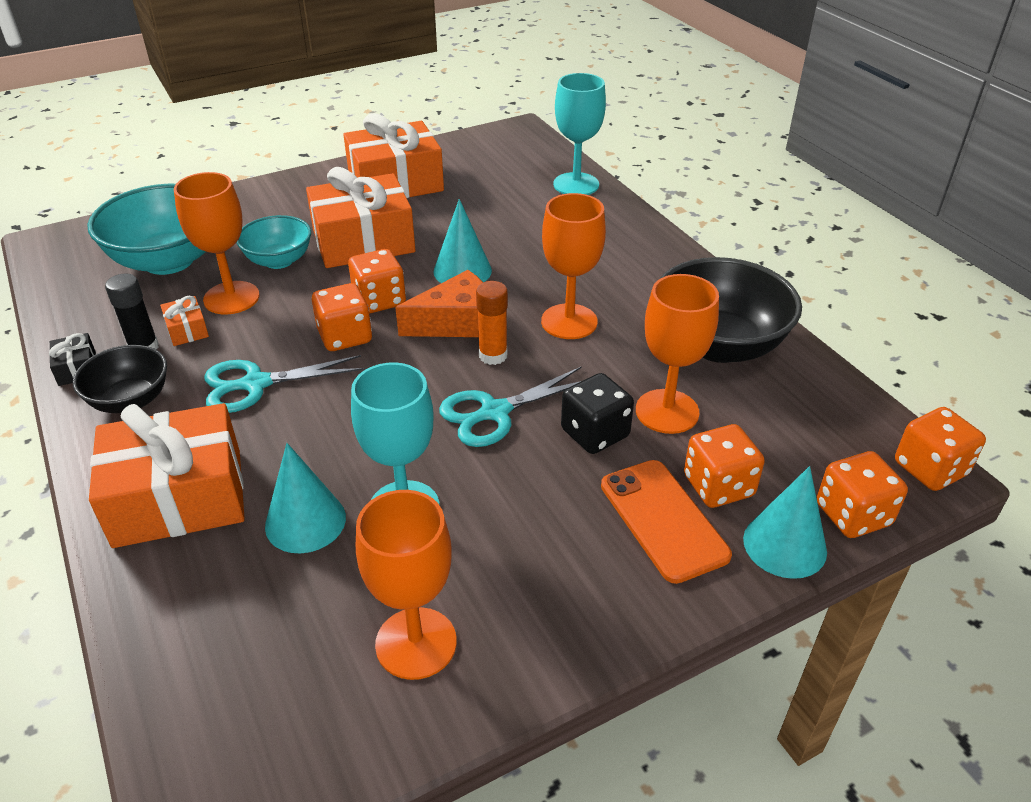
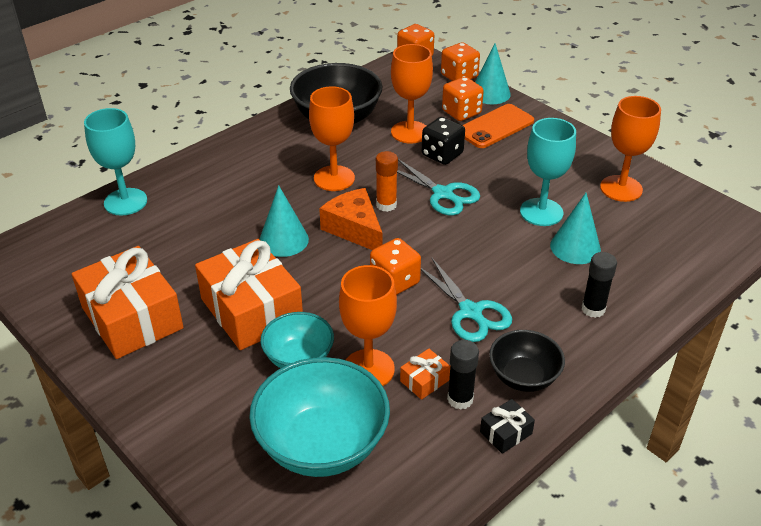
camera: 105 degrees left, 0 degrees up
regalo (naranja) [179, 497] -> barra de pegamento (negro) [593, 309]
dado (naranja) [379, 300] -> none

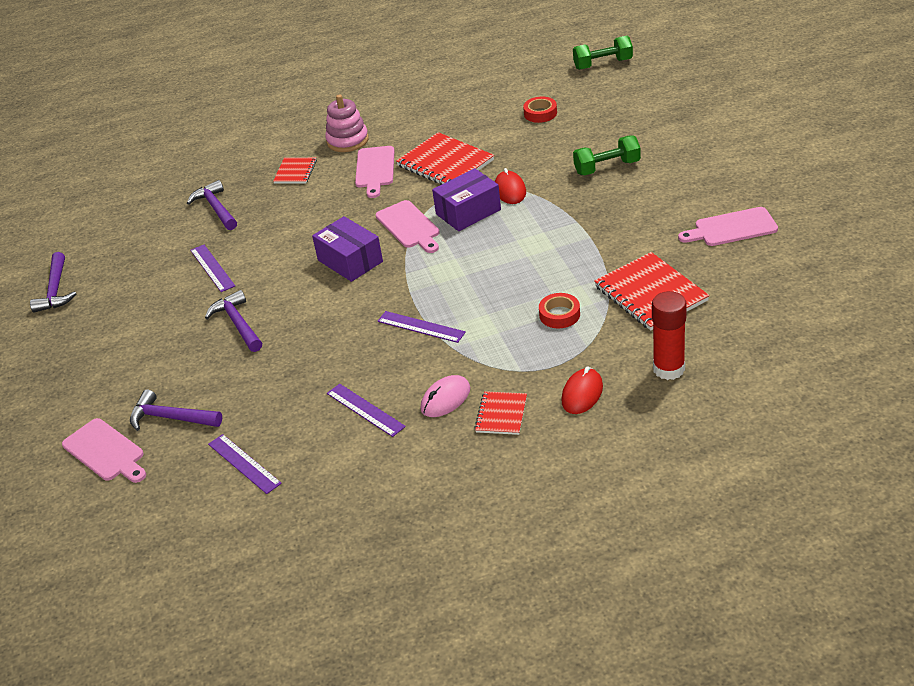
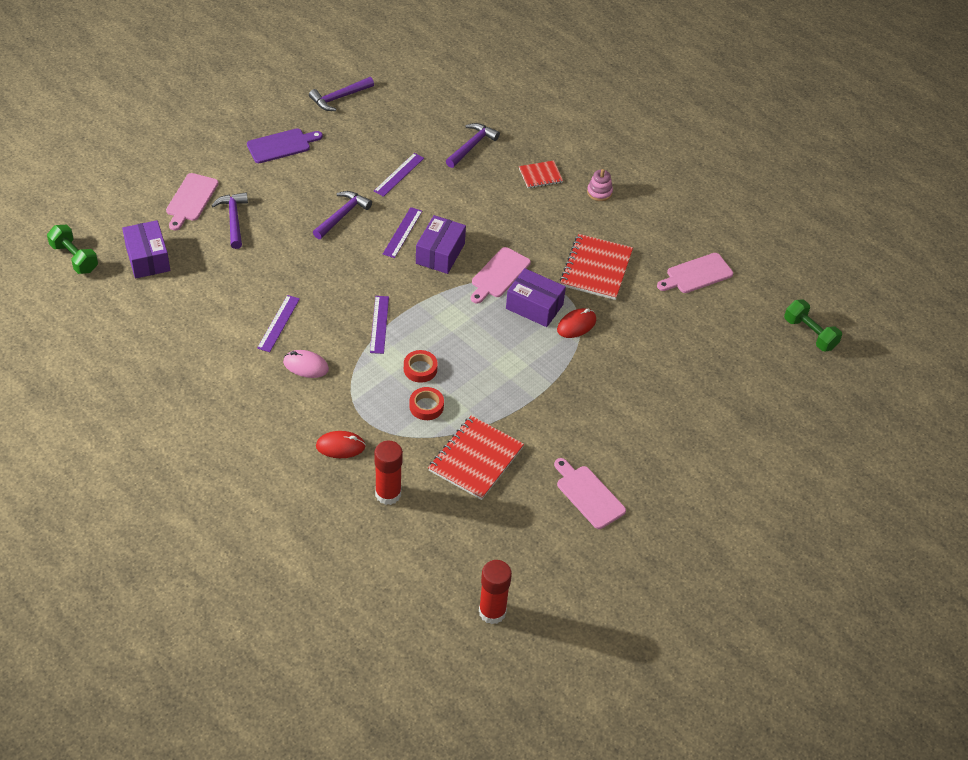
camera: 55 degrees right, 10 degrees up
regla (morado) [244, 463] -> regla (morado) [402, 232], shifted
juguete apilable (rosa) [347, 141] -> juguete apilable (rosa) [599, 192], x0.65
tabla de cortar (rosa) [375, 169] -> tabla de cortar (rosa) [696, 274], shifted
cuaderno (rojo) [501, 414] -> none
cinta adhesiva (rojo) [540, 113] -> cinta adhesiva (rojo) [420, 369], shifted
mancuerna (verde) [607, 167] -> mancuerna (verde) [74, 258], shifted
none -> caja (morado) [148, 258]
none -> tabla de cortar (morado) [281, 145]
none -> barra de pegamento (rojo) [492, 612]

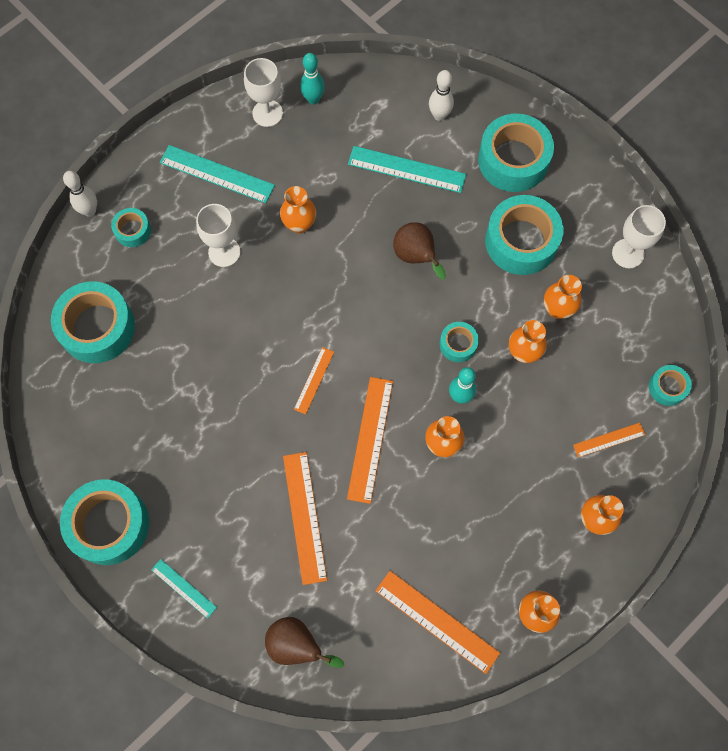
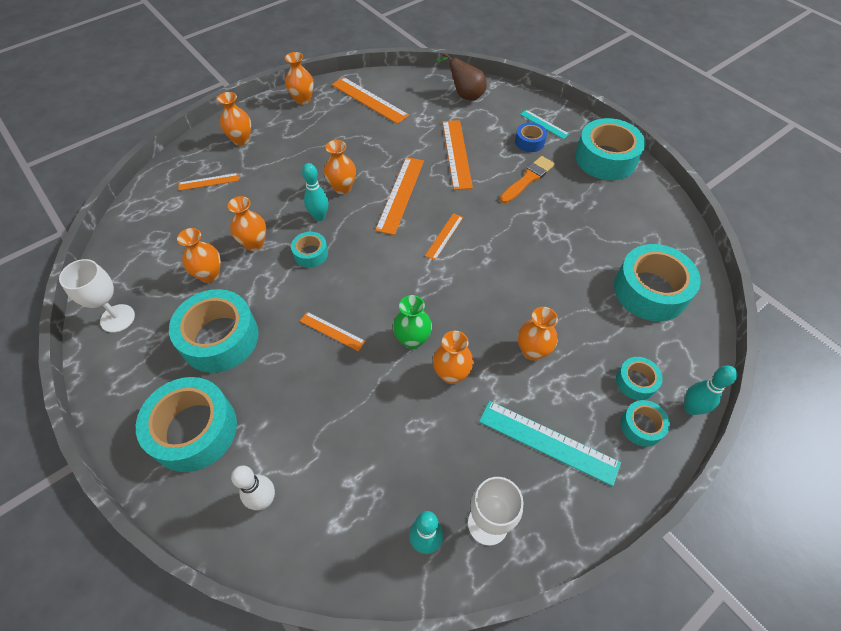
camera: 175 degrees left, 15 degrees down
bolo (blanco) [89, 211] -> bolo (turquesa) [691, 408]
copa (blanco) [224, 252] -> florero (naranja) [532, 351]
regla (turquesa) [406, 169] -> none
pera (marrón) [416, 257] -> regla (naranja) [332, 331]
cinta adhesiva (turquesa) [667, 387] -> cinta adhesiva (turquesa) [641, 426], shifted
none -> florero (verde) [412, 340]
none -> pincel (naranja) [528, 179]
none -> cinta adhesiva (azul) [529, 142]

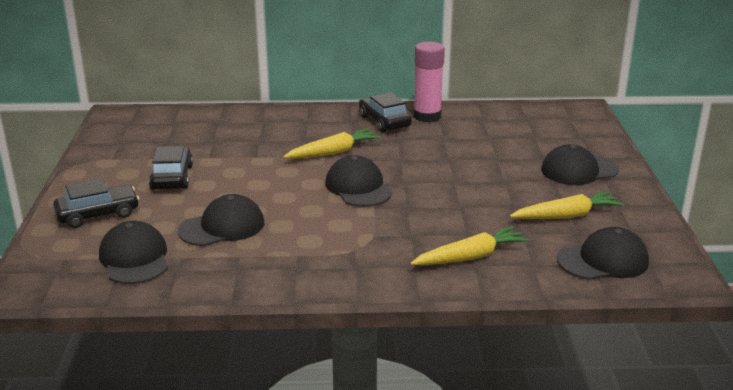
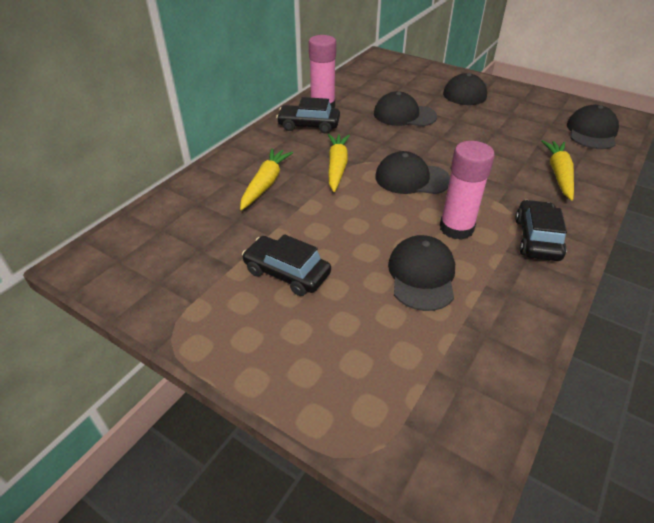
camera: 55 degrees left, 15 degrees up
coche (negro) [98, 214] -> coche (negro) [537, 238], shifted
gorra (negro) [134, 258] -> gorra (negro) [404, 115], shifted
zanahoria (amarillo) [567, 216] -> zanahoria (amarillo) [266, 183], shifted
none -> barra de pegamento (rosa) [456, 228]

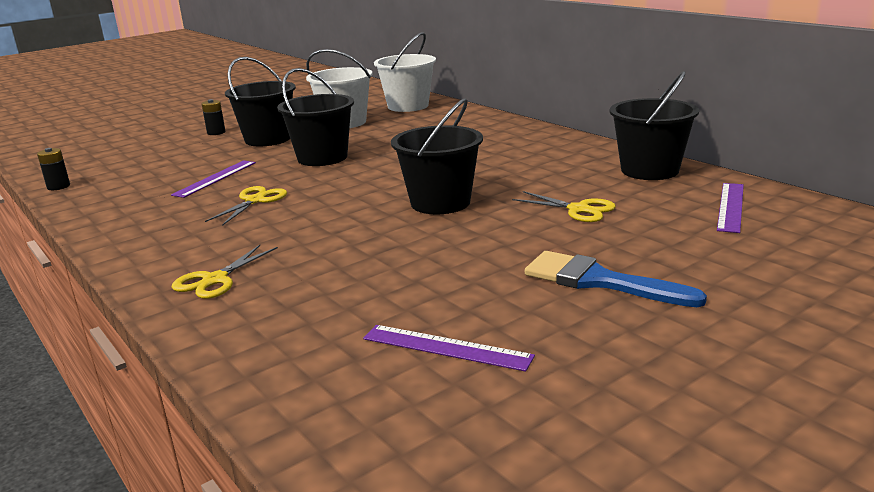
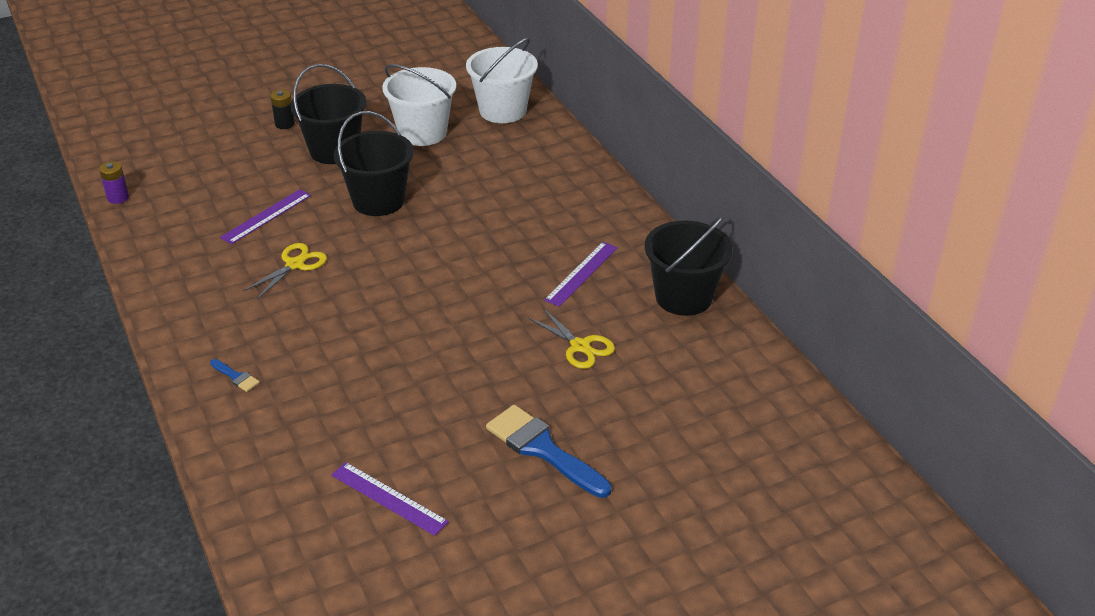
camera: 10 degrees right, 15 degrees up
pila (negro) [58, 186] -> pila (morado) [118, 197]
tijeras (amarillo) [215, 280] -> pincel (azul) [236, 377]
balde (negro) [440, 202] -> none
regla (morado) [731, 206] -> regla (morado) [581, 273], shifted

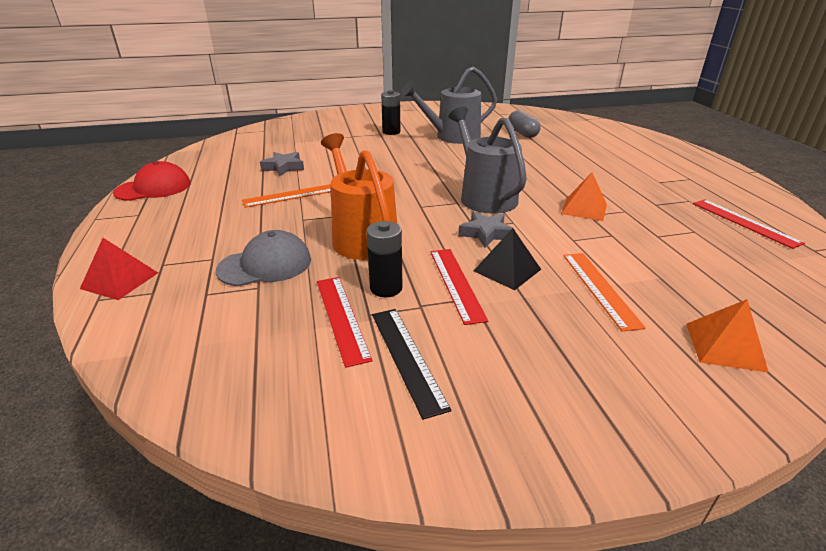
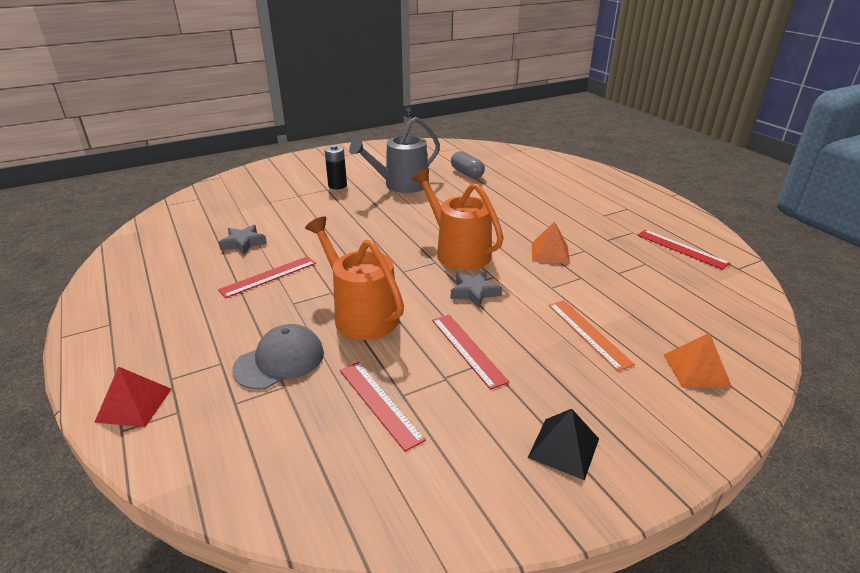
camera: 15 degrees left, 0 degrees up
gorra (rojo) [153, 188] -> none
regla (naranja) [292, 195] -> regla (rojo) [268, 276]
pila (negro) [386, 288] -> none
regla (negro) [407, 358] -> none
regadera (gris) [484, 197] -> regadera (naranja) [458, 252]
pirámide (negro) [507, 270] -> pirámide (negro) [564, 448], shifted

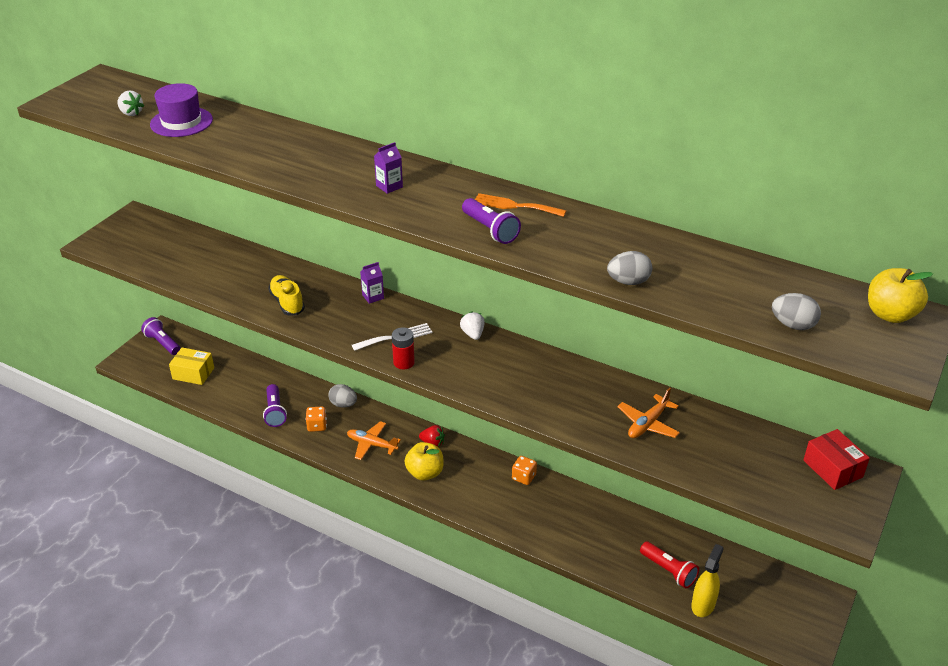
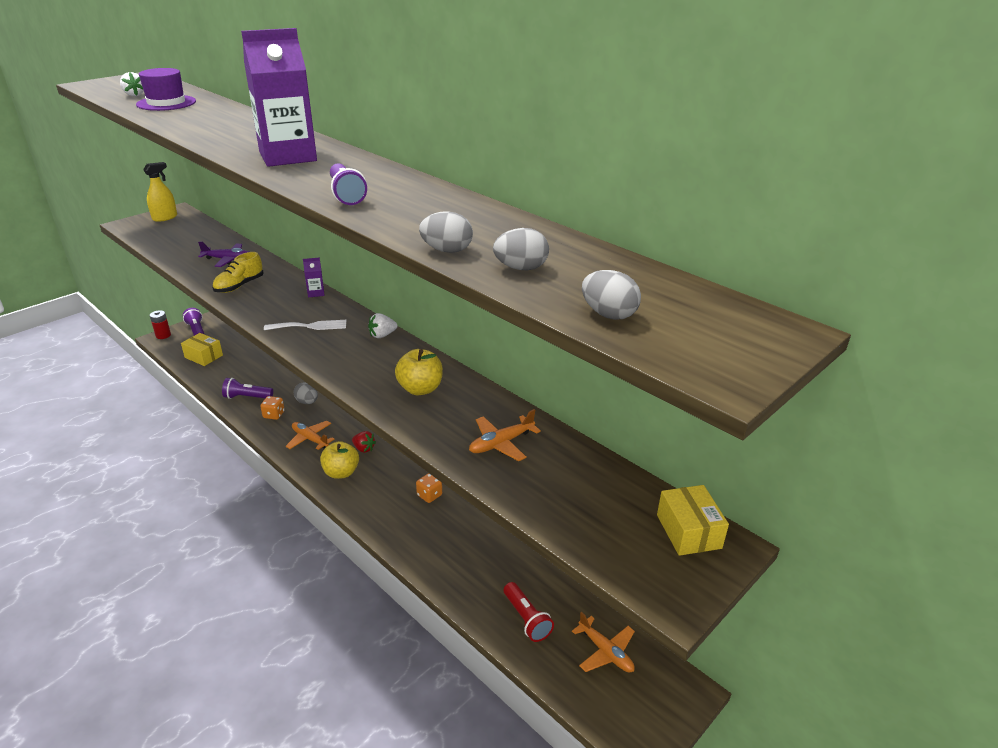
camera: 15 degrees right, 5 degrees down
lámpara de mano (morado) [275, 412] -> lámpara de mano (morado) [247, 397], 90 degrees clockwise
zapato (amarillo) [287, 303] -> zapato (amarillo) [239, 286], 135 degrees counterclockwise
cartón de leche (morado) [389, 186] -> cartón de leche (morado) [288, 156], x2.47
pila (rojo) [404, 362] -> pila (rojo) [163, 335], shifted
fresa (blanco) [473, 334] -> fresa (blanco) [382, 335], 120 degrees counterclockwise
tenedor (naranja) [515, 206] -> none
pulverizador (amarillo) [703, 604] -> pulverizador (amarillo) [165, 217], shifted
caja (rojo) [833, 468] -> caja (amarillo) [688, 531]
manzana (amarillo) [890, 314] -> manzana (amarillo) [420, 389], shifted
none -> avión (morado) [228, 260]
none -> huevo (gris) [521, 268]
none -> avión (naranja) [605, 651]

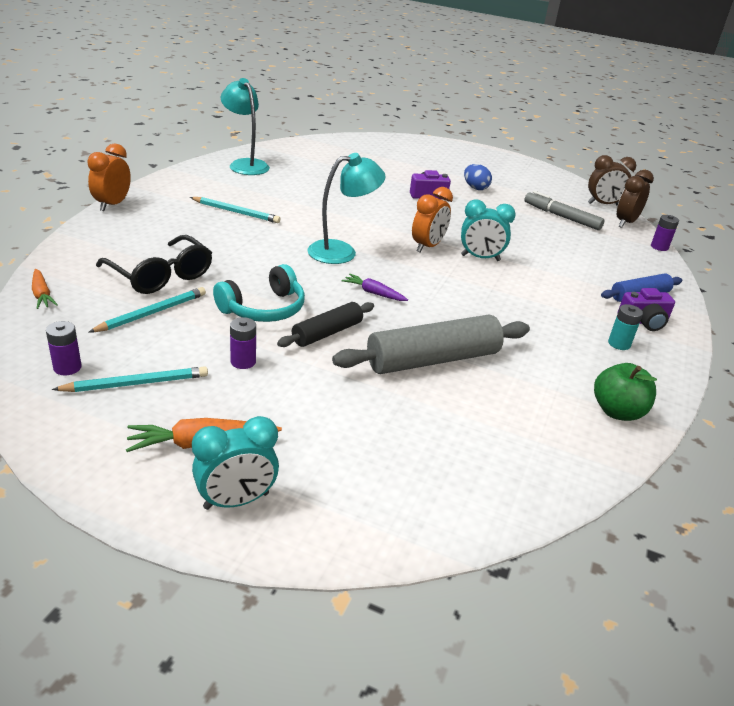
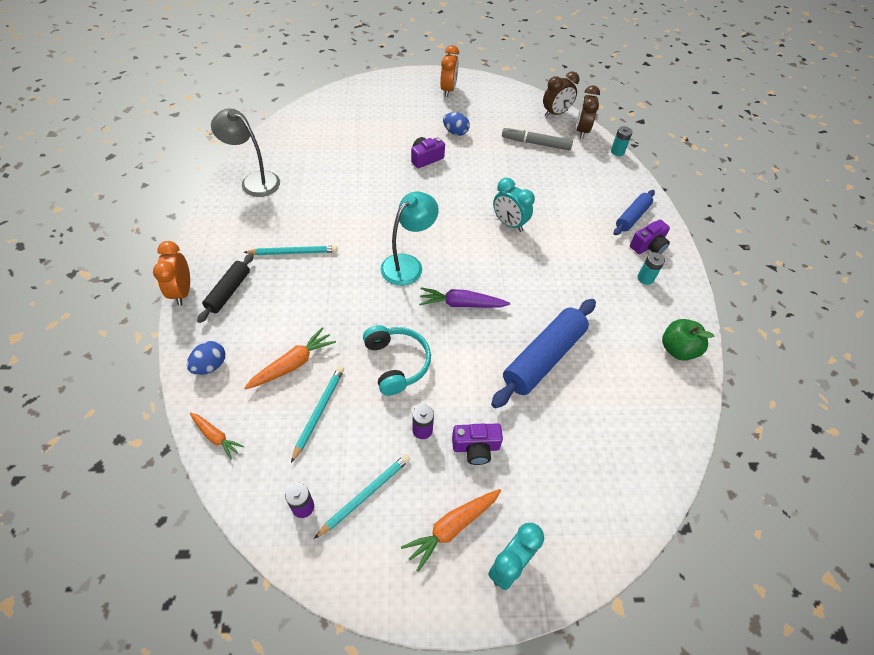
camera: 25 degrees left, 20 degrees up
gafas (negro) [161, 276] -> zanahoria (naranja) [293, 364]
auriculares (turquesa) [264, 309] -> auriculares (turquesa) [397, 363], 45 degrees counterclockwise
lámpara (turquesa) [245, 164] -> lámpara (gris) [254, 181]
rodillo (negro) [327, 333] -> rodillo (negro) [228, 292], shifted
rodillo (gris) [432, 360] -> rodillo (azul) [543, 358]
zanahoria (morado) [374, 293] -> zanahoria (morado) [461, 304], x1.53
despertador (naranja) [427, 247] -> despertador (naranja) [448, 90], shifted
despertador (turquesa) [480, 258] -> despertador (turquesa) [509, 224], 60 degrees clockwise
pila (morado) [659, 247] -> pila (turquesa) [617, 151]
none -> huevo (azul) [210, 366]
none -> cámara (morado) [476, 447]

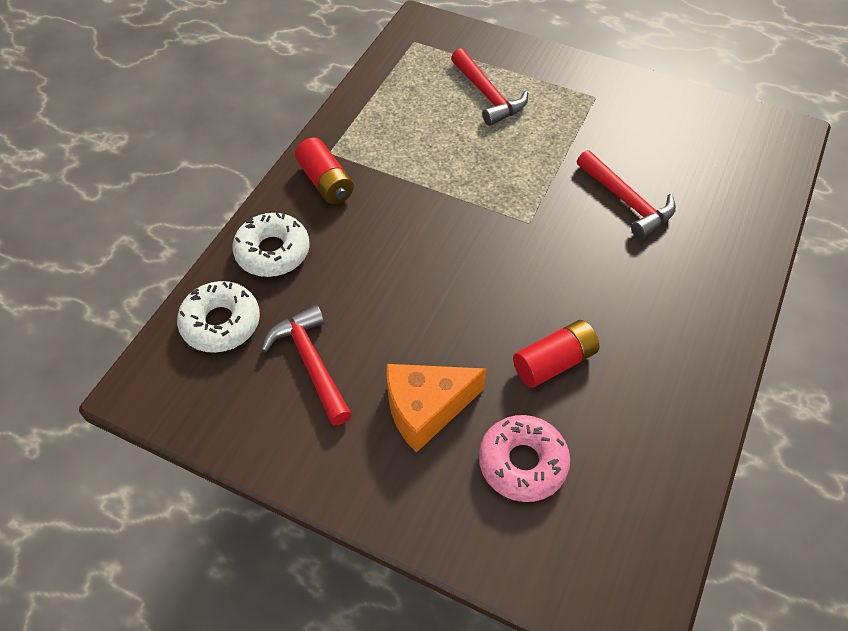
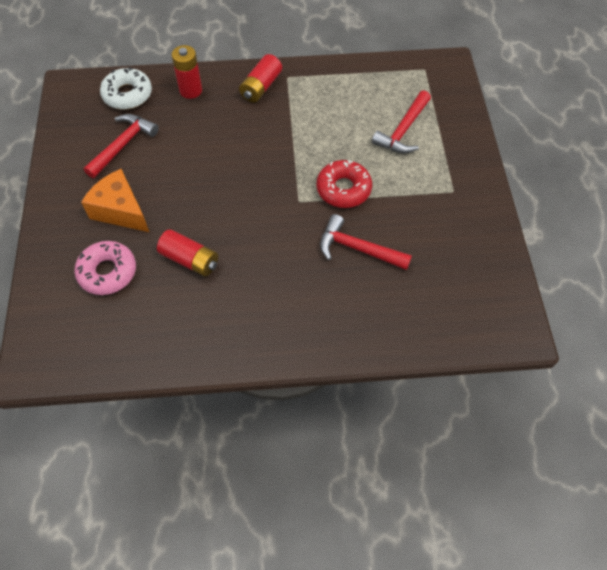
camera: 60 degrees right, 5 degrees up
rosquilla (blanco) [273, 252] -> pila (rojo) [191, 90]
martillo (rojo) [626, 201] -> martillo (rojo) [358, 248], 90 degrees clockwise
none -> rosquilla (rojo) [343, 189]

